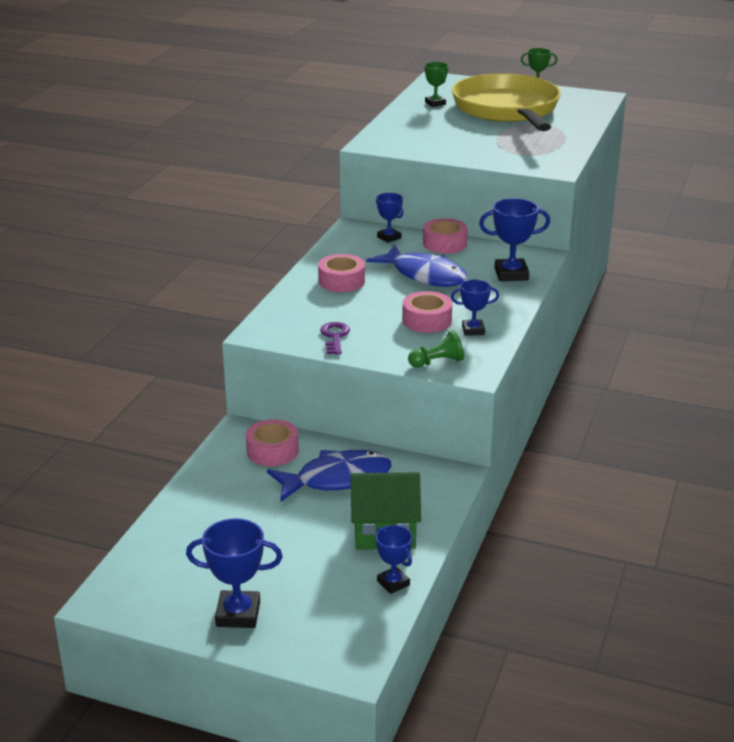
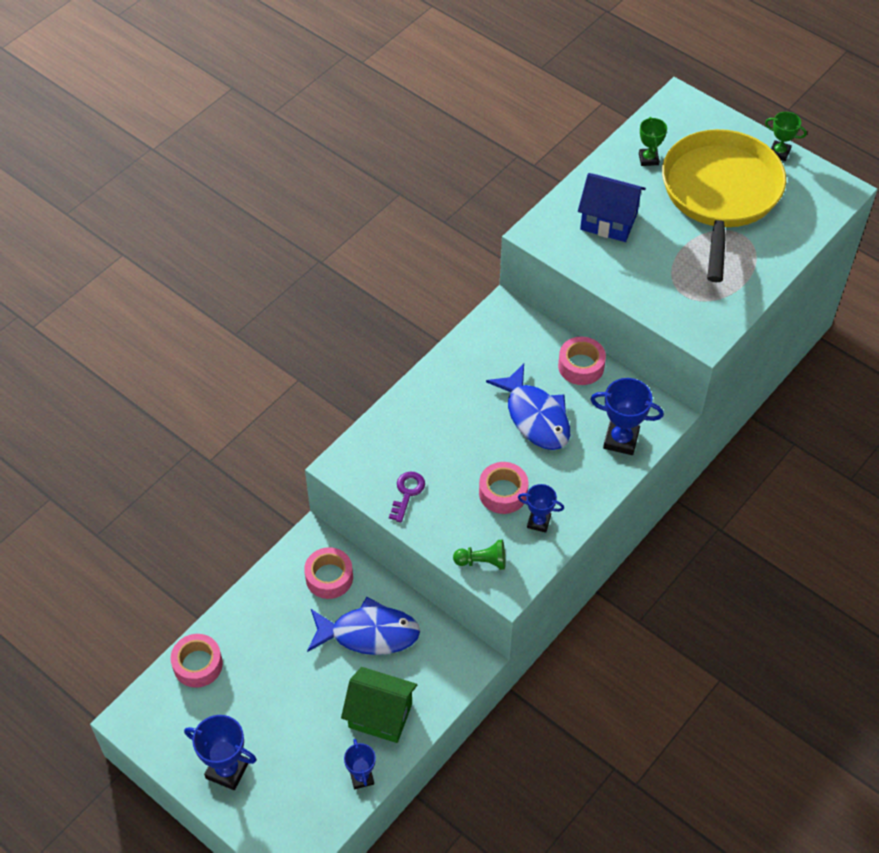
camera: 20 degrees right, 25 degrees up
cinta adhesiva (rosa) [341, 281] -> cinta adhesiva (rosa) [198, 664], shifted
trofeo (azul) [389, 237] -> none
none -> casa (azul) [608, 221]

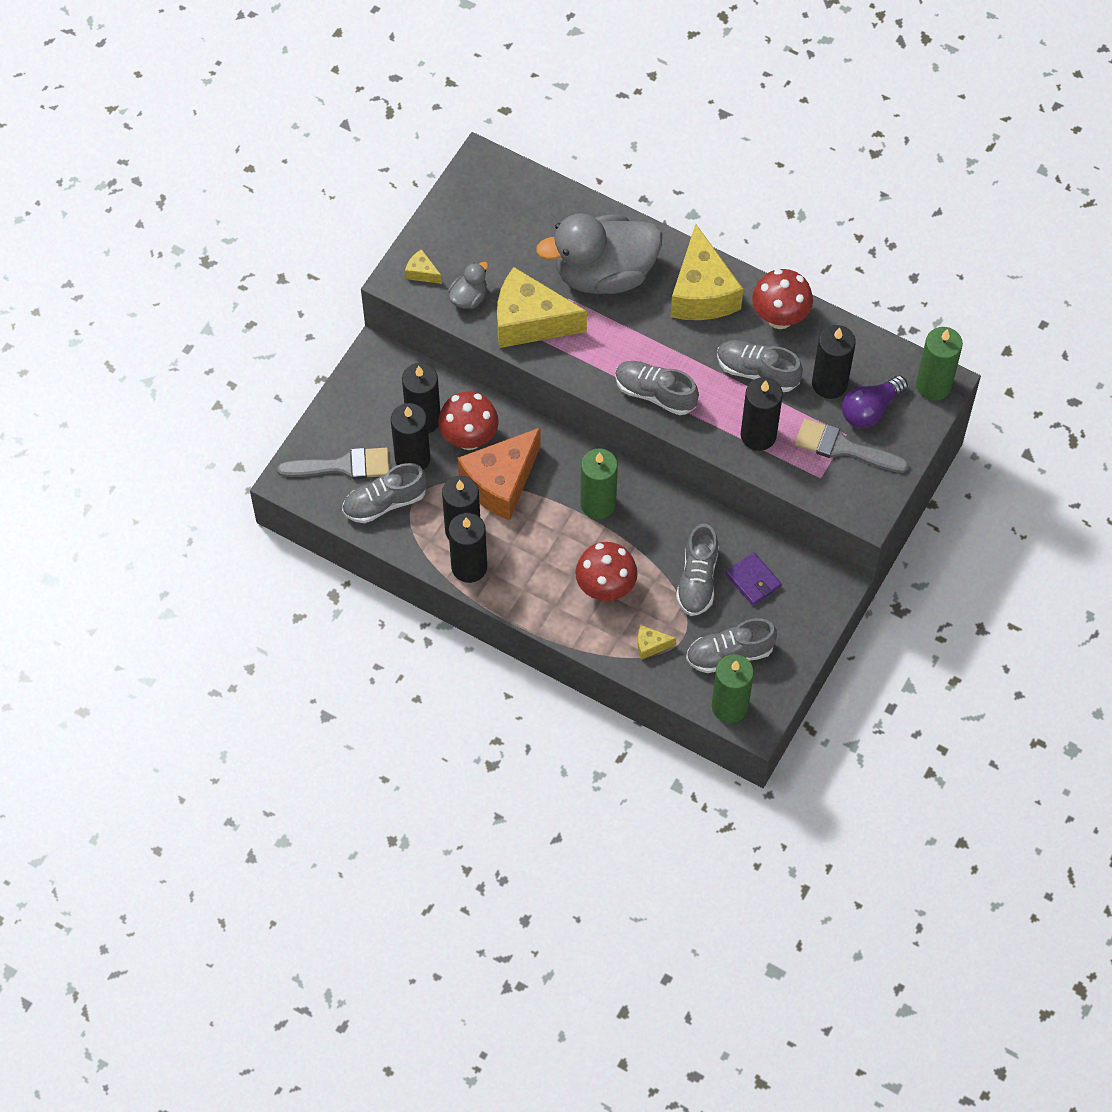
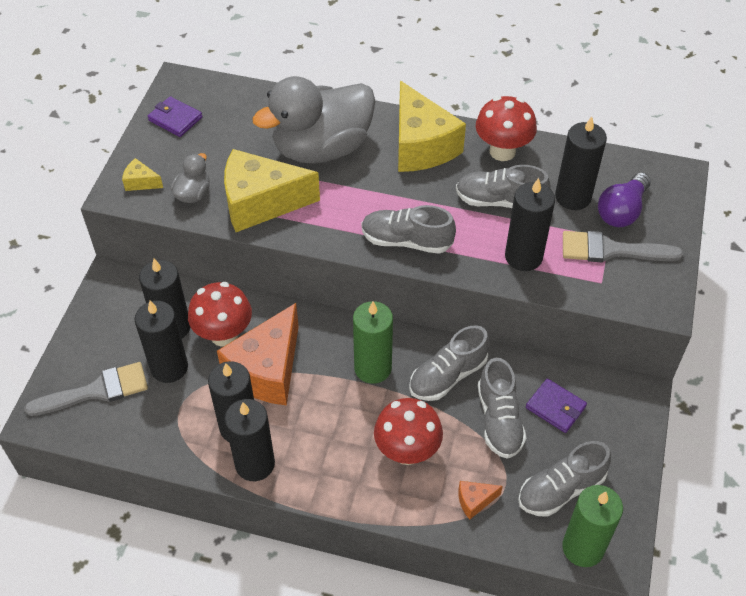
camera: 15 degrees left, 10 degrees down
zapato (gris) [385, 502] -> zapato (gris) [448, 376], shifted
queso (amarillo) [651, 645] -> queso (naranja) [475, 501]
vela (verde) [933, 385] -> none
none -> cartera (morado) [175, 119]

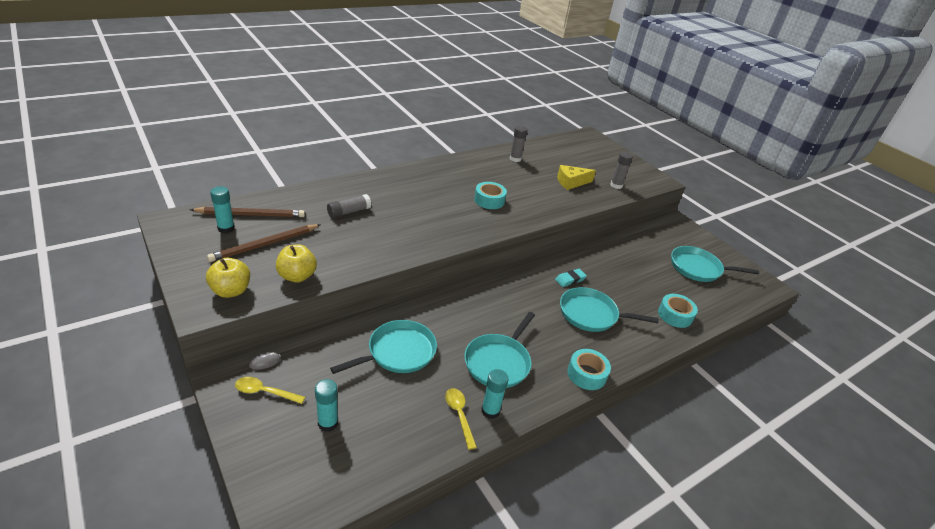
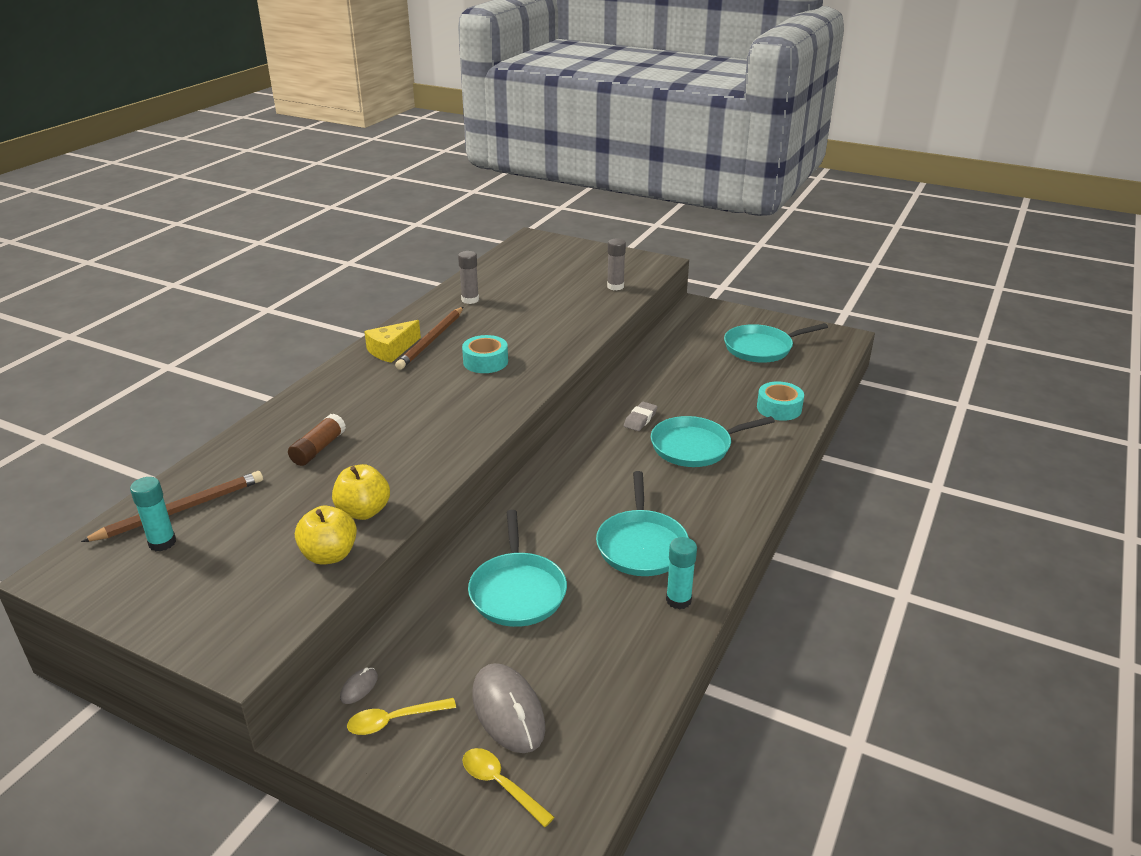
camera: 25 degrees left, 5 degrees down
manzana (amarillo) [231, 291] -> manzana (amarillo) [363, 511], shifted
lápiz (marrón) [265, 245] -> lápiz (marrón) [431, 340], shifted
barra de pegamento (turquesa) [328, 423] -> ratón (gris) [508, 711]
barra de pegamento (gris) [349, 212] -> barra de pegamento (marrón) [318, 449]
sartén (turquesa) [398, 352] -> sartén (turquesa) [517, 591], 150 degrees clockwise
cuchara (amarillo) [459, 415] -> cuchara (amarillo) [501, 785], shifted
goma de borrar (turquesa) [570, 279] -> goma de borrar (gris) [640, 419]
queso (amarillo) [571, 182] -> queso (amarillo) [391, 350], shifted
cinta adhesiva (turquesa) [586, 374] -> none

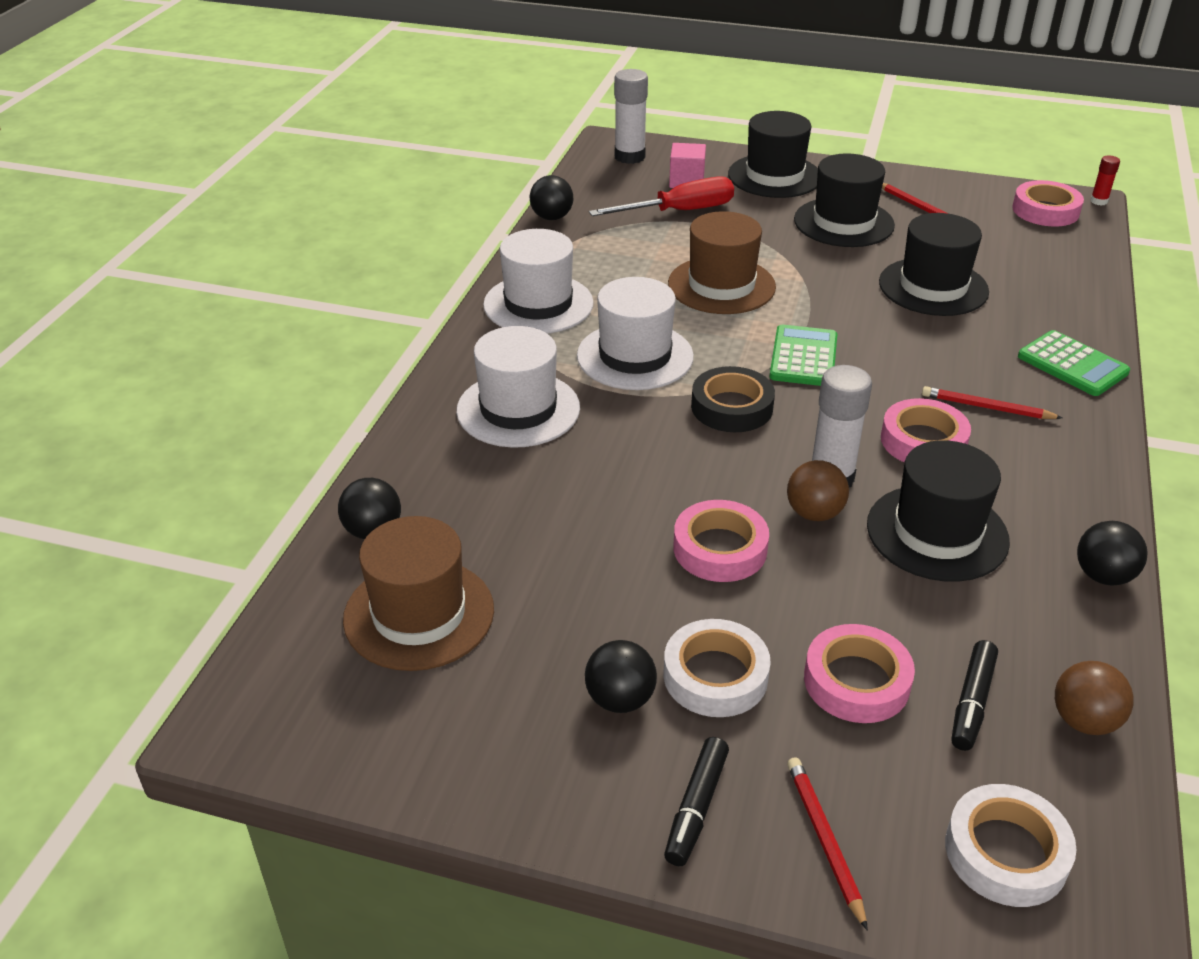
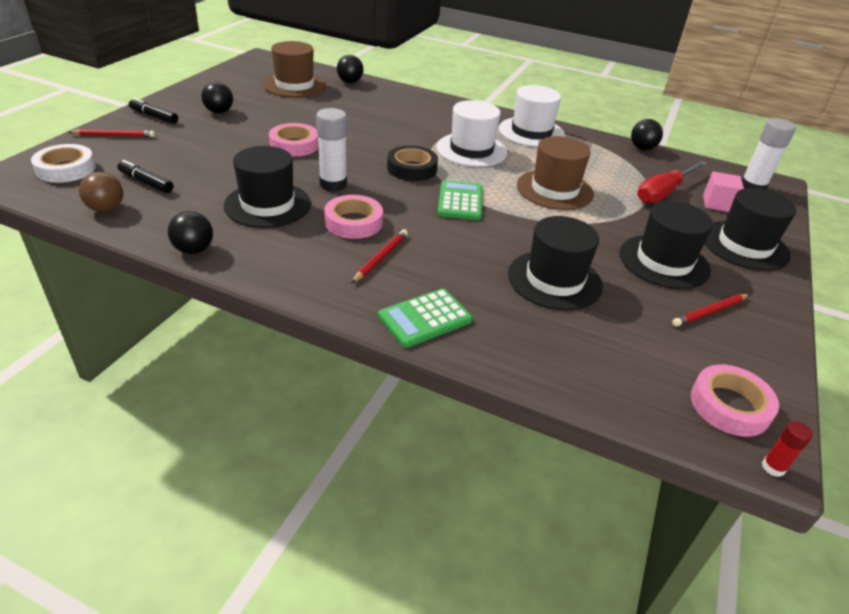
camera: 95 degrees right, 0 degrees up
sombrero (blanco) [518, 409] -> none
destornillador (rojo) [679, 211] -> destornillador (rojo) [663, 192], 60 degrees clockwise
cinta adhesiva (blanco) [715, 675] -> none
calculadora (verde) [803, 357] -> calculadora (verde) [460, 201], 105 degrees counterclockwise
pelota (marrón) [814, 513] -> none
cinta adhesiva (rosa) [856, 681] -> none

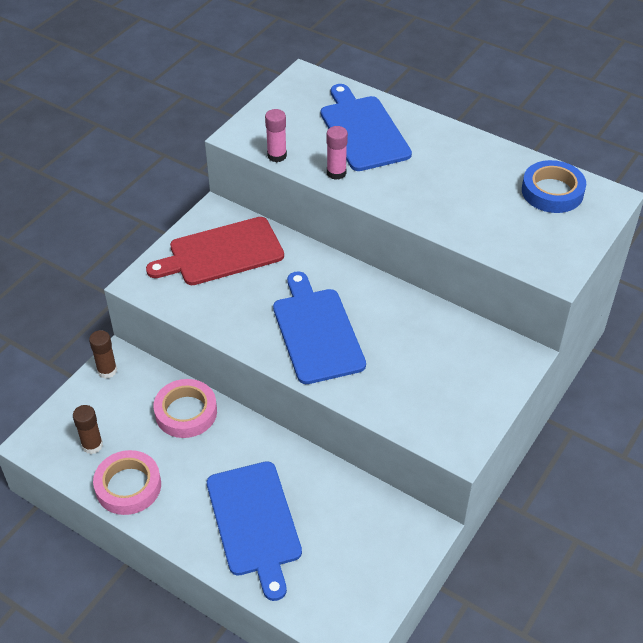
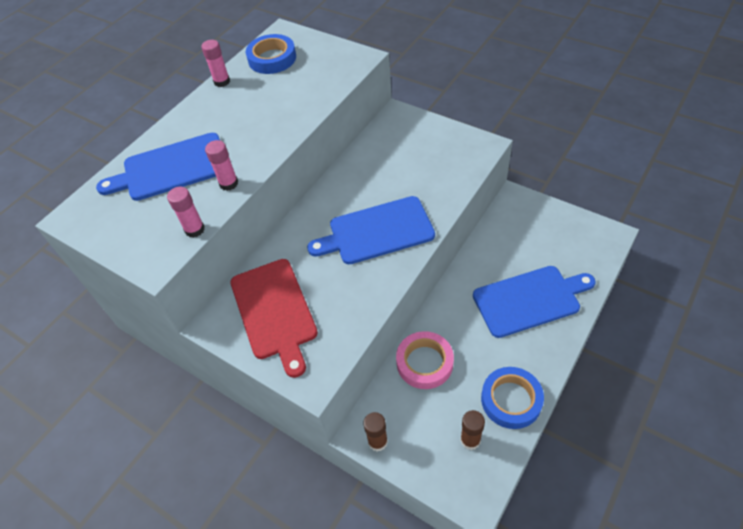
camera: 85 degrees left, 5 degrees up
cinta adhesiva (rosa) [128, 486] -> cinta adhesiva (azul) [511, 400]
none -> barra de pegamento (rosa) [222, 82]

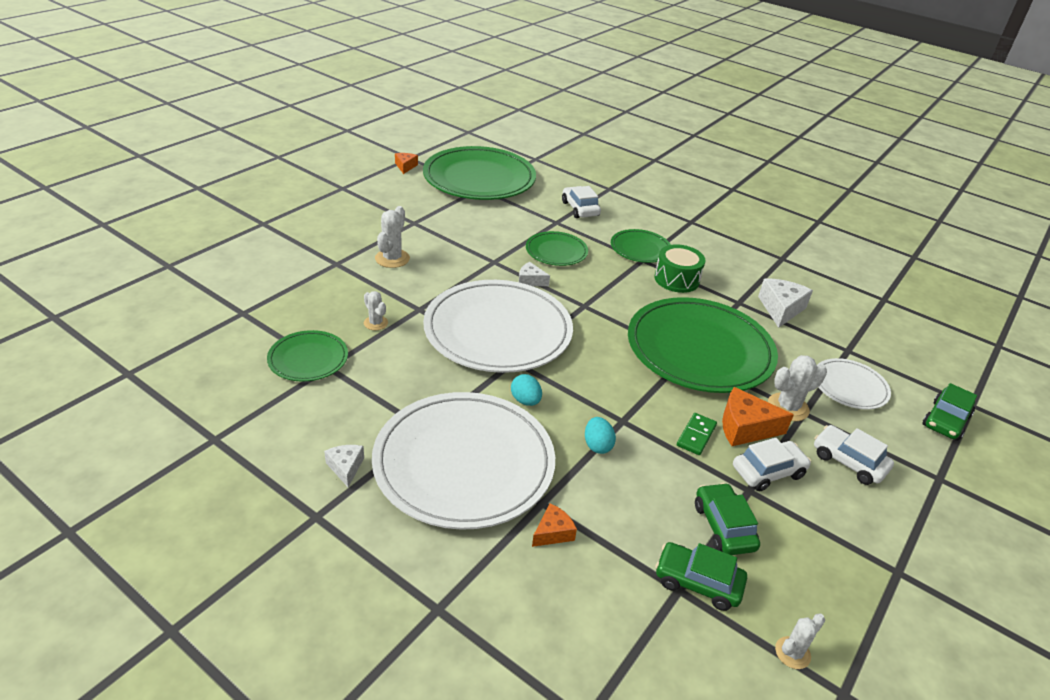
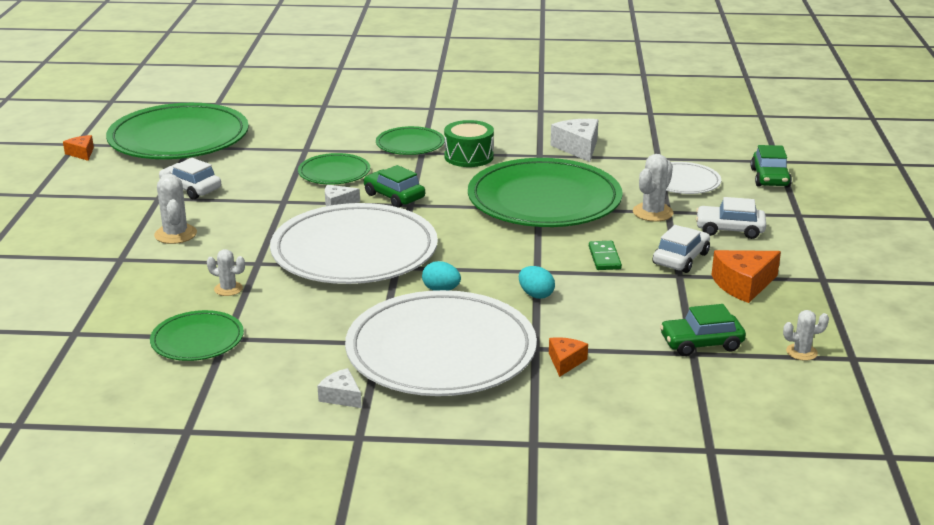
camera: 30 degrees left, 10 degrees down
coche (blanco) [580, 209] -> coche (blanco) [190, 189], shifted
coche (verde) [723, 527] -> coche (verde) [394, 196], shifted
queso (naranja) [745, 427] -> queso (naranja) [743, 285], shifted
cactus (blanco) [792, 653] -> cactus (blanco) [801, 352], 60 degrees clockwise

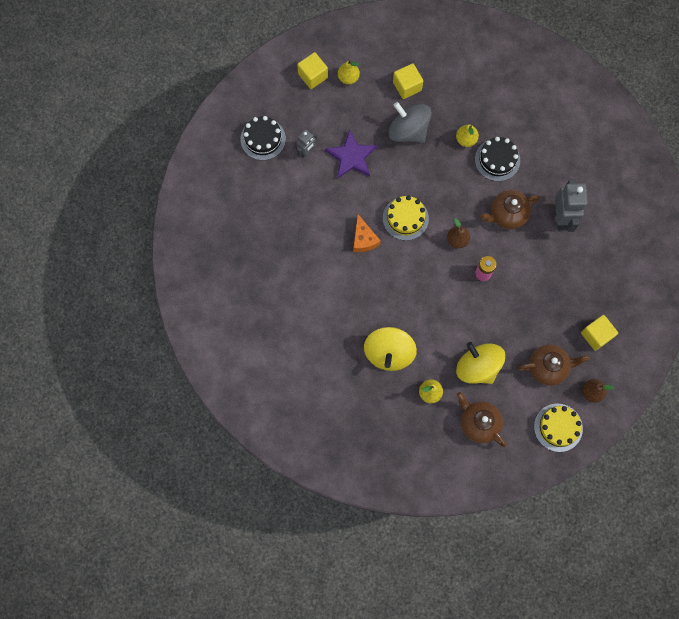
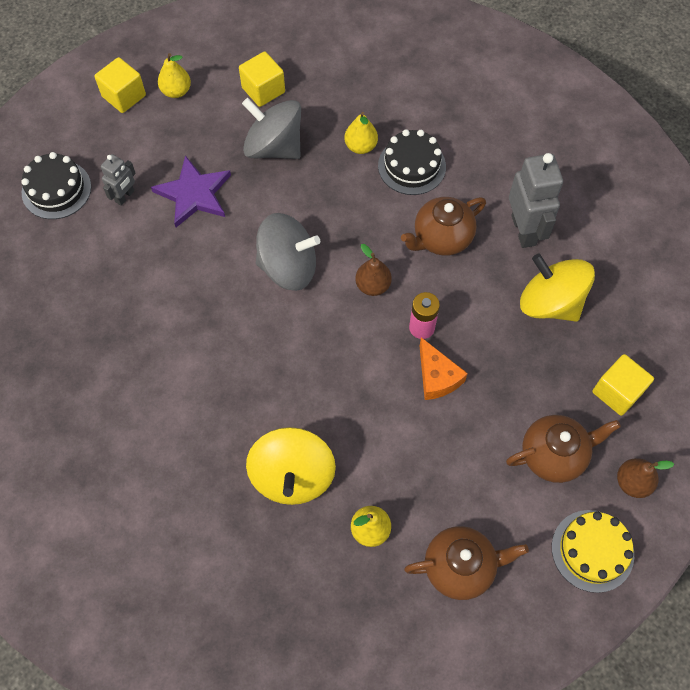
camera: 10 degrees left, 10 degrees down
queso (naranja) [363, 239] -> queso (naranja) [437, 377], shifted
tarta (amarillo) [405, 218] -> peonza (gris) [288, 267]
peonza (amarillo) [478, 367] -> peonza (amarillo) [550, 303], shifted
tetera (marrón) [478, 423] -> tetera (marrón) [460, 567], 135 degrees clockwise

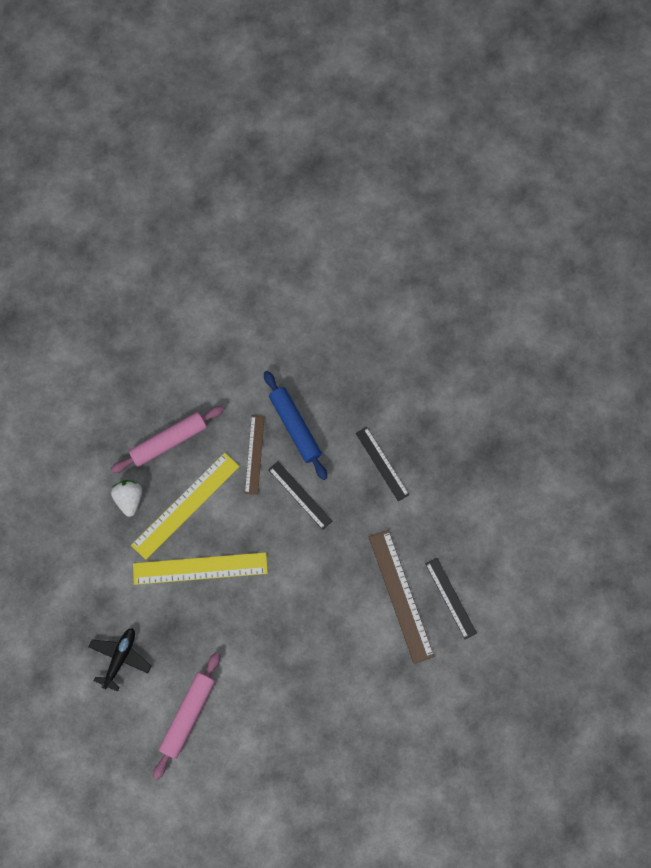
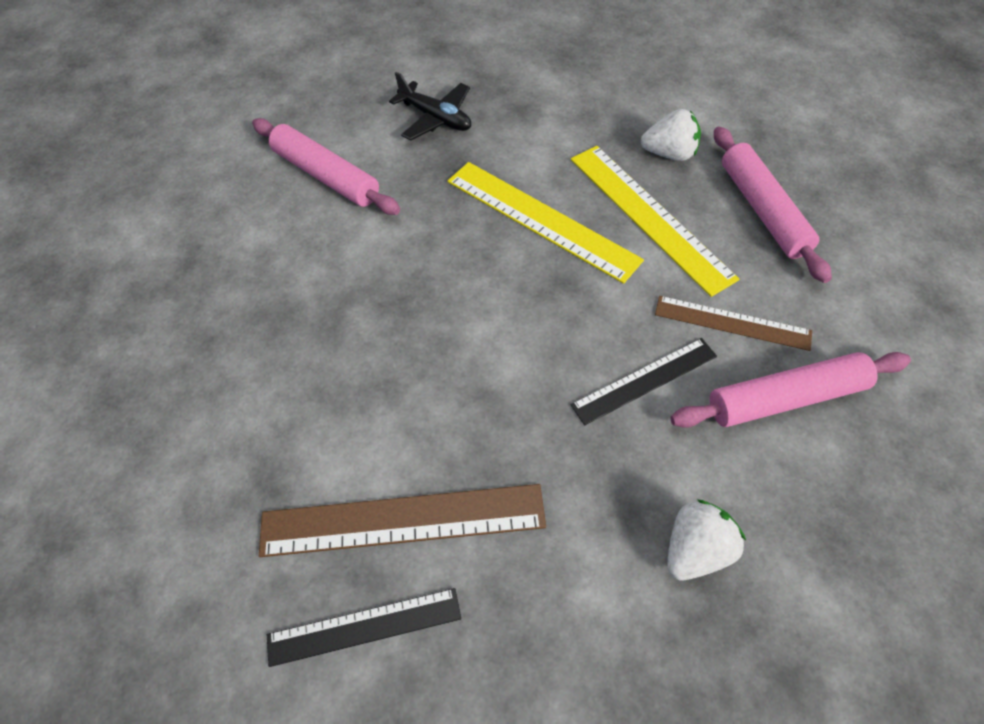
camera: 105 degrees right, 15 degrees down
regla (amarillo) [200, 568] -> regla (amarillo) [541, 219], 60 degrees counterclockwise
rodillo (azul) [295, 427] -> rodillo (rosa) [785, 398]
regla (negro) [382, 463] -> fresa (blanco) [695, 549]

